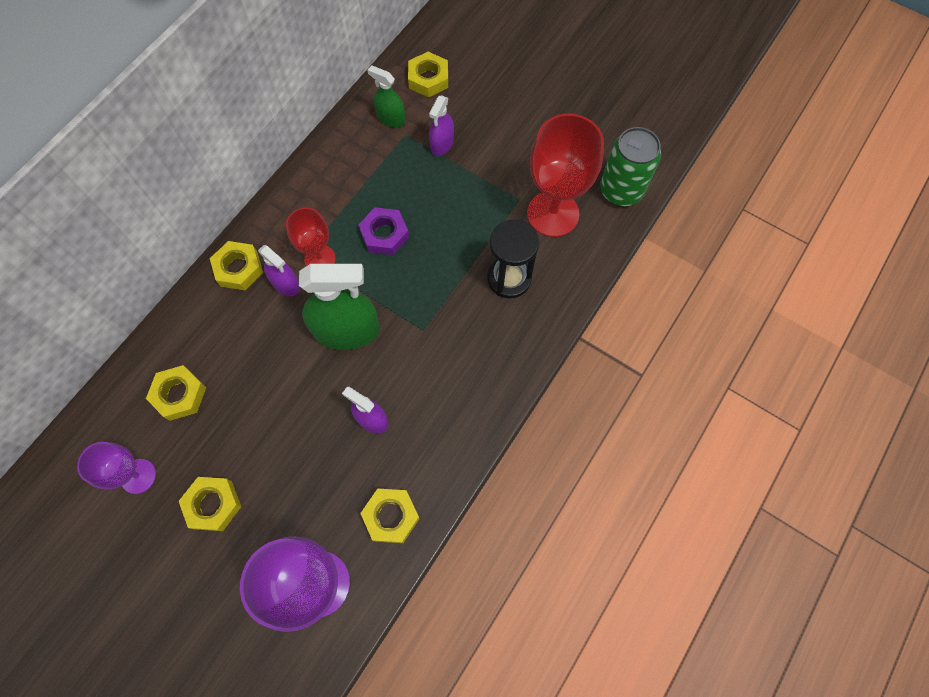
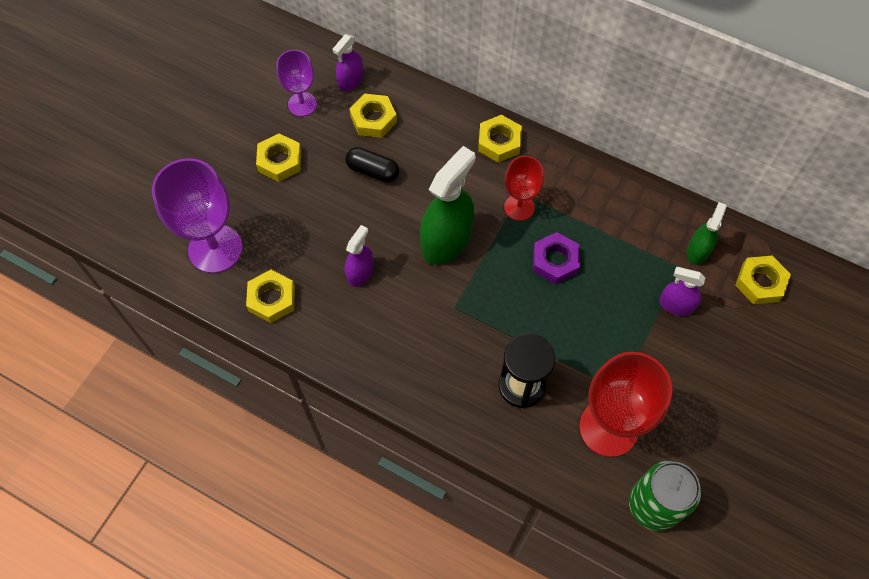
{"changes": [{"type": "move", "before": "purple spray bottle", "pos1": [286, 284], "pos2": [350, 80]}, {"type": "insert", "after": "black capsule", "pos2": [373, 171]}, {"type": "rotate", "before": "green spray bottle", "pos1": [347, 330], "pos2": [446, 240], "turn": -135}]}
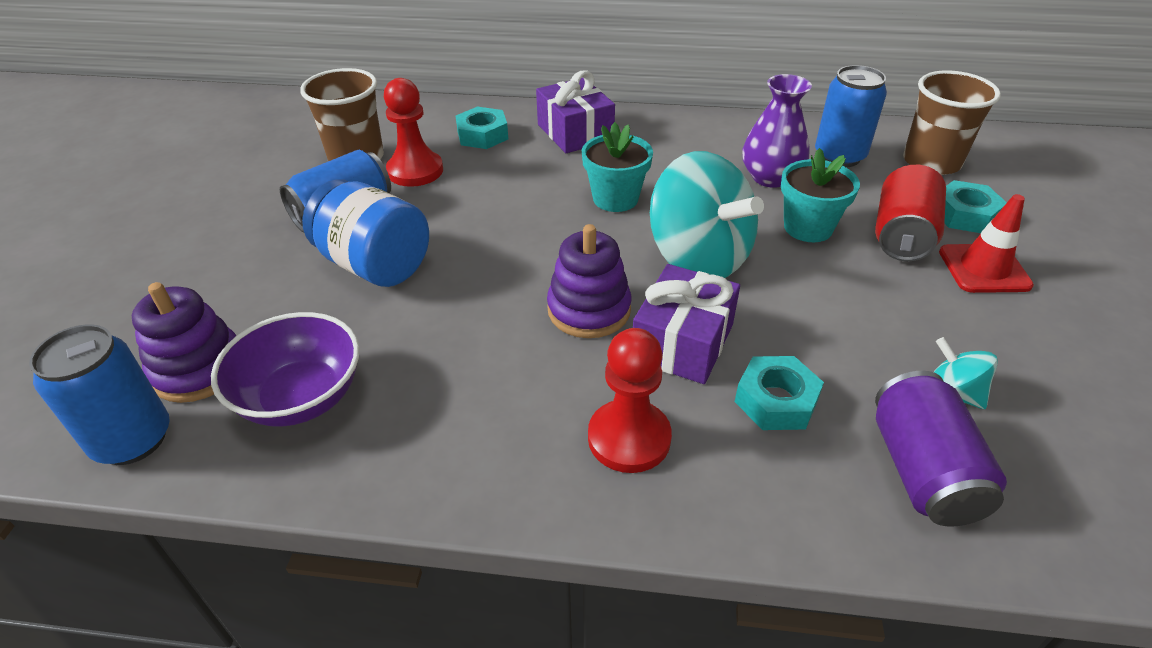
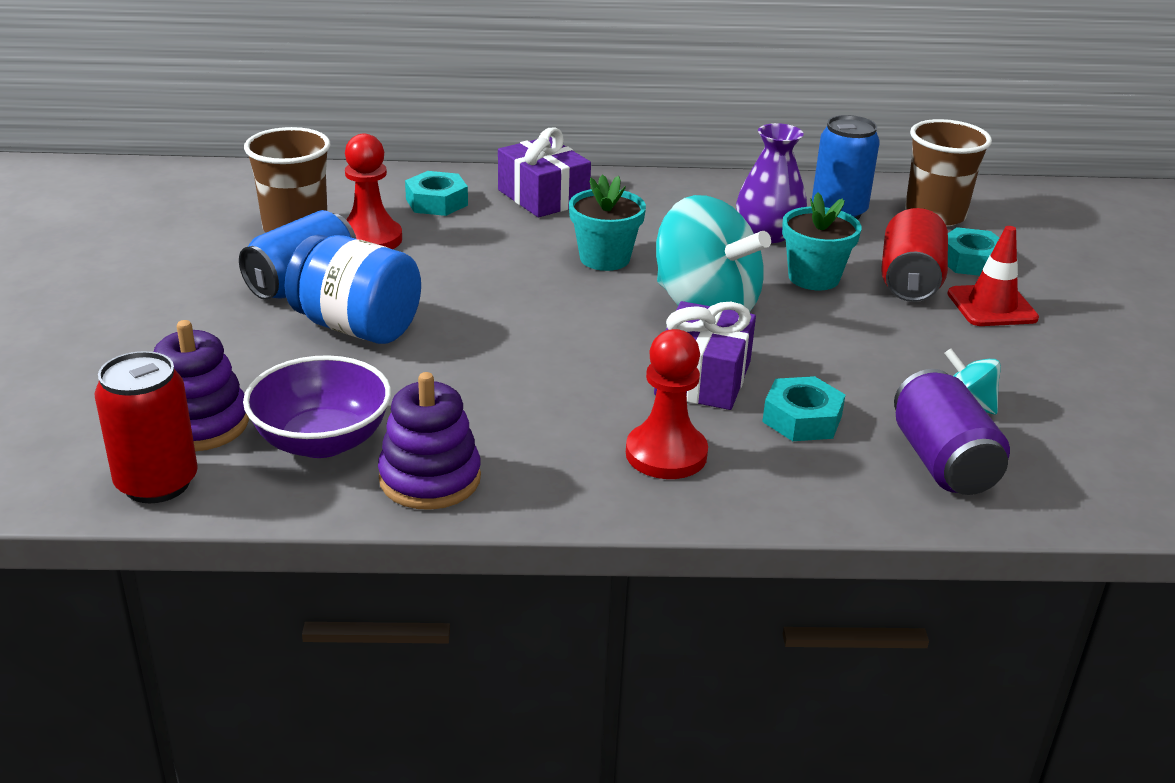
{"changes": [{"type": "recolor", "before": "blue can", "after": "red can", "pos1": [133, 440], "pos2": [157, 483]}, {"type": "move", "before": "purple stacking toy", "pos1": [589, 310], "pos2": [430, 479]}]}
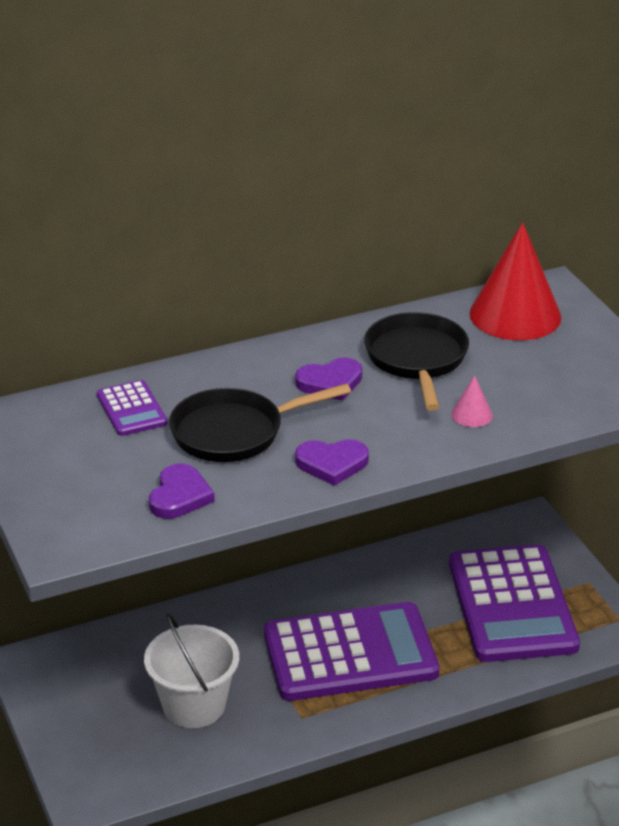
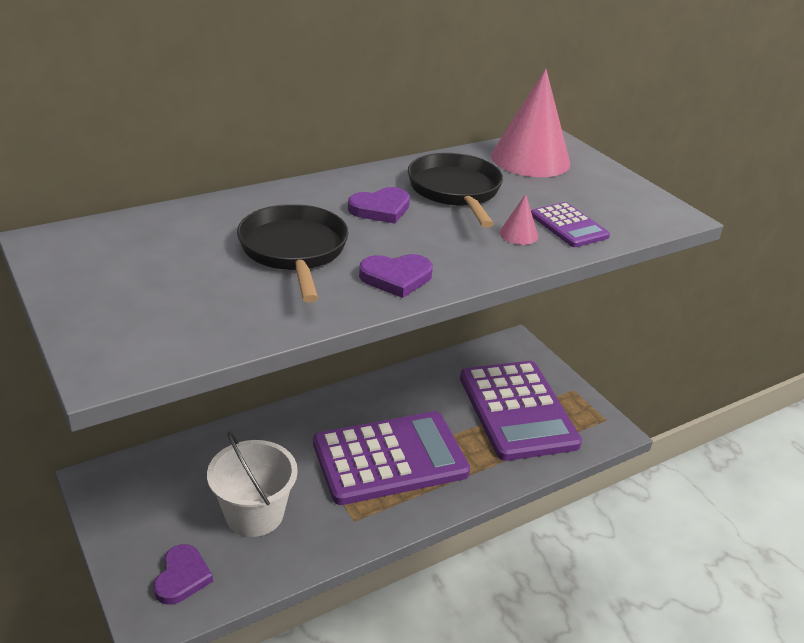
{"changes": [{"type": "move", "before": "purple heart", "pos1": [179, 496], "pos2": [182, 577]}, {"type": "rotate", "before": "black pan", "pos1": [234, 432], "pos2": [294, 251], "turn": 105}, {"type": "recolor", "before": "red cone", "after": "pink cone", "pos1": [515, 315], "pos2": [530, 159]}, {"type": "move", "before": "purple calculator", "pos1": [131, 409], "pos2": [569, 226]}]}
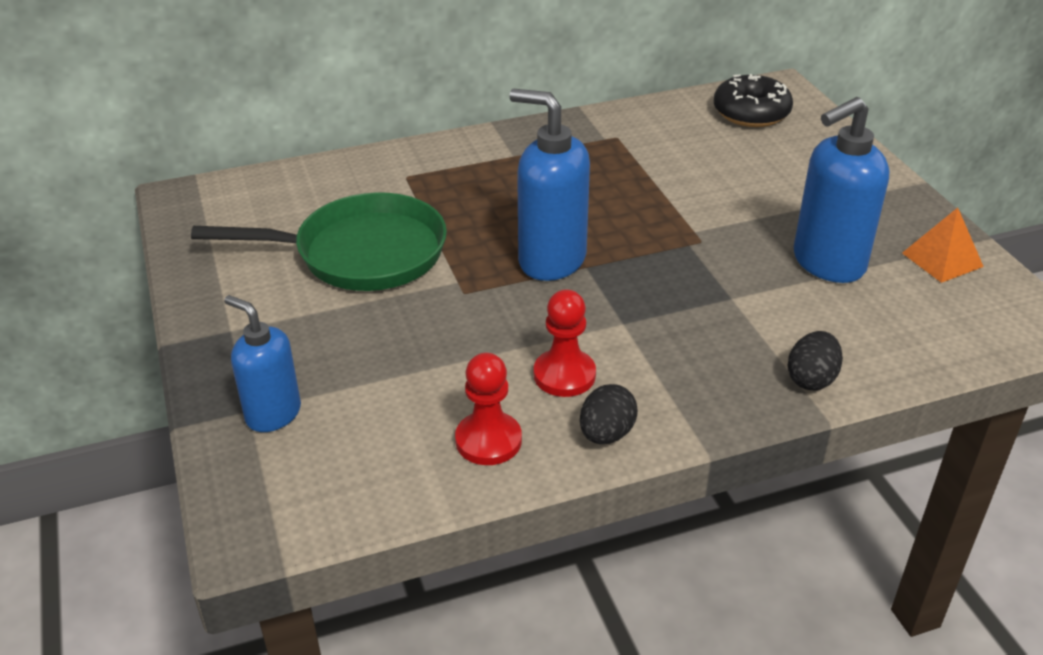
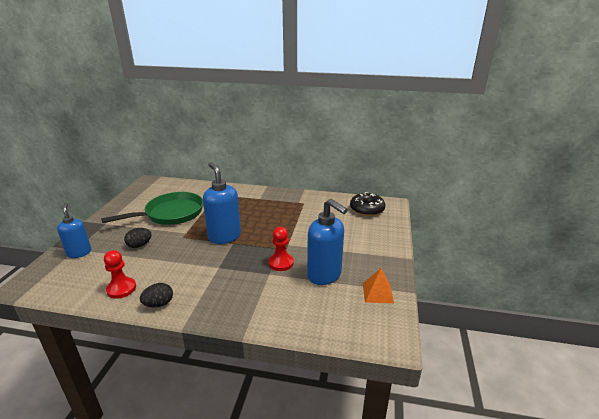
{"changes": [{"type": "rotate", "before": "green pan", "pos1": [361, 253], "pos2": [171, 214], "turn": -60}, {"type": "move", "before": "black egg", "pos1": [811, 379], "pos2": [139, 245]}, {"type": "move", "before": "red pawn", "pos1": [564, 375], "pos2": [281, 263]}, {"type": "rotate", "before": "blue soap dispenser", "pos1": [827, 263], "pos2": [324, 275], "turn": -135}]}
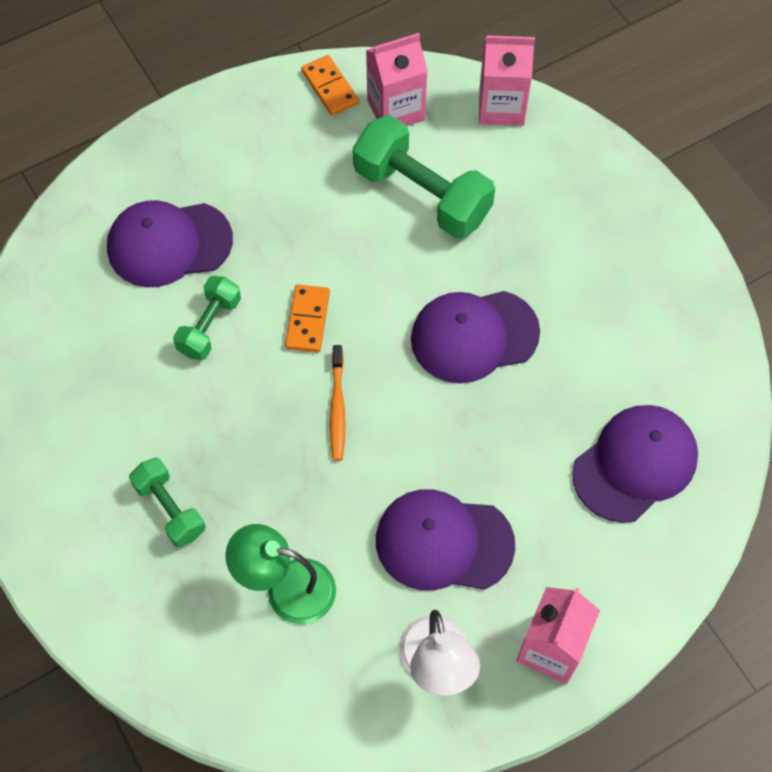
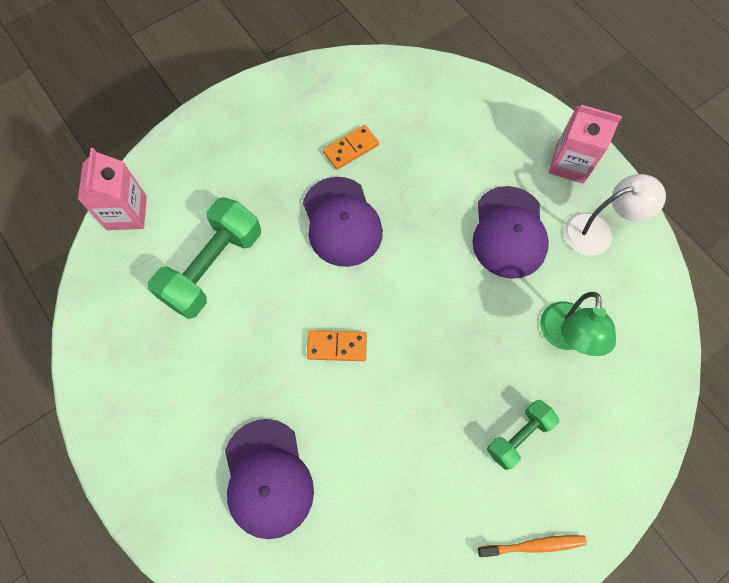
{"changes": [{"type": "move", "before": "orange domino", "pos1": [330, 87], "pos2": [351, 149]}, {"type": "move", "before": "orange toothbrush", "pos1": [337, 408], "pos2": [533, 545]}, {"type": "delete", "before": "green dumbbell", "pos1": [209, 326]}, {"type": "delete", "before": "pink carton", "pos1": [396, 110]}, {"type": "delete", "before": "purple cap", "pos1": [635, 464]}]}
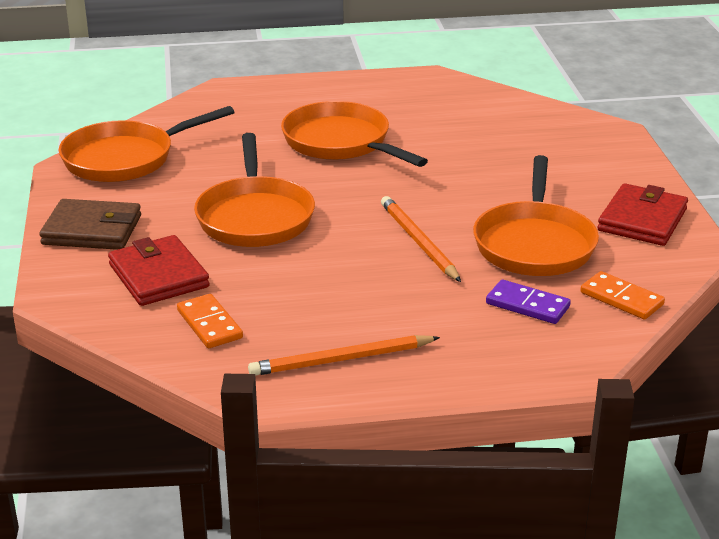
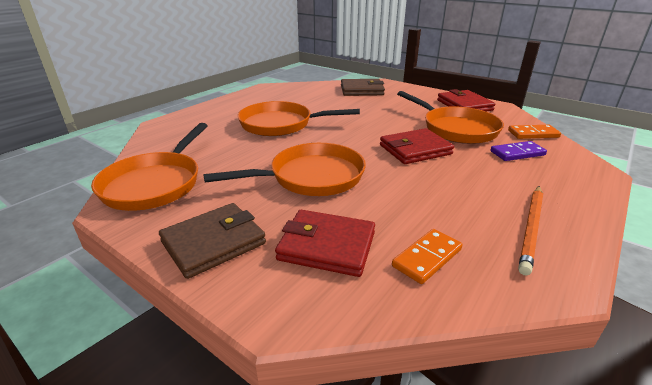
{"changes": [{"type": "rotate", "before": "orange pan", "pos1": [255, 217], "pos2": [311, 177], "turn": -60}, {"type": "insert", "after": "brown wallet", "pos2": [362, 90]}, {"type": "replace", "before": "orange pencil", "after": "red wallet", "pos1": [418, 242], "pos2": [415, 150]}, {"type": "rotate", "before": "orange domino", "pos1": [209, 324], "pos2": [427, 258], "turn": -60}]}
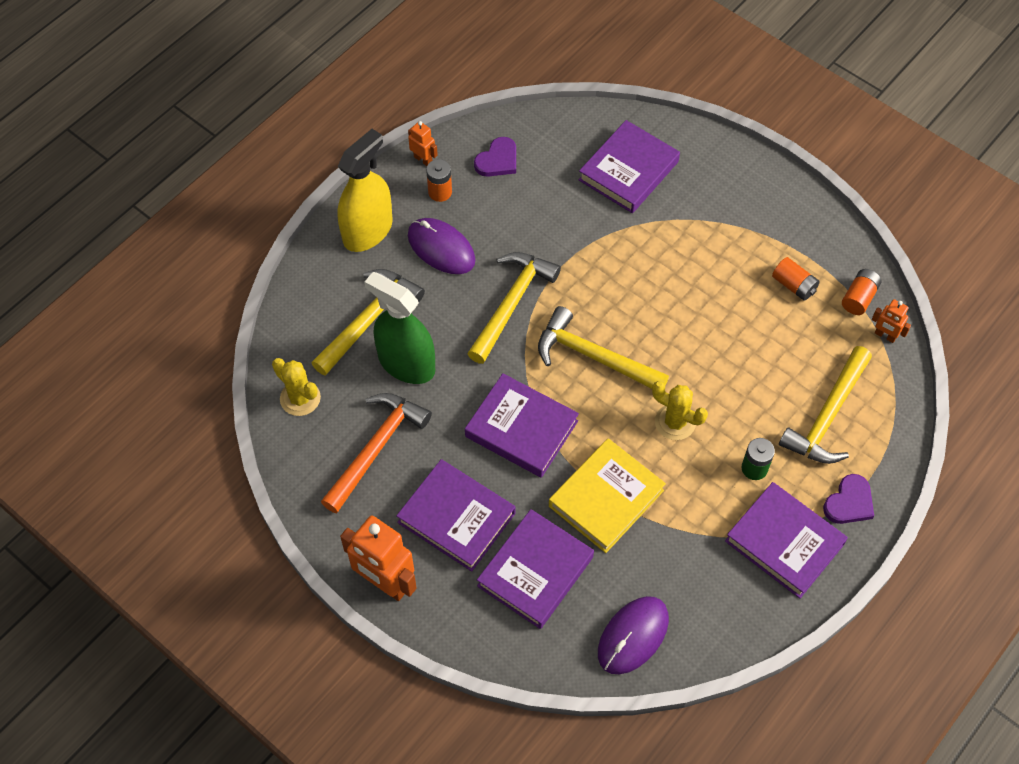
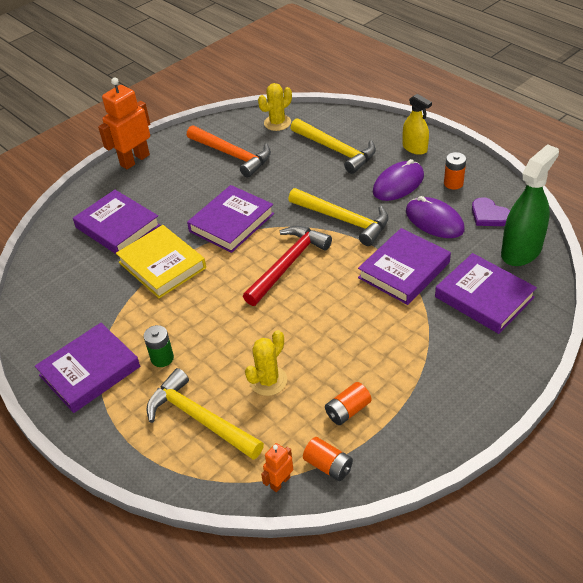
{"changes": [{"type": "recolor", "before": "yellow hammer", "after": "red hammer", "pos1": [593, 356], "pos2": [288, 264]}, {"type": "move", "before": "yellow cactus", "pos1": [675, 422], "pos2": [268, 381]}, {"type": "move", "before": "purple book", "pos1": [456, 518], "pos2": [404, 270]}, {"type": "resize", "before": "yellow spray bottle", "pos1": [367, 231], "pos2": [415, 148], "scale": 0.6}, {"type": "move", "before": "purple mouse", "pos1": [633, 636], "pos2": [434, 220]}, {"type": "move", "before": "green spray bottle", "pos1": [406, 363], "pos2": [521, 251]}, {"type": "delete", "before": "orange robot", "pos1": [423, 159]}, {"type": "delete", "before": "purple heart", "pos1": [849, 502]}]}
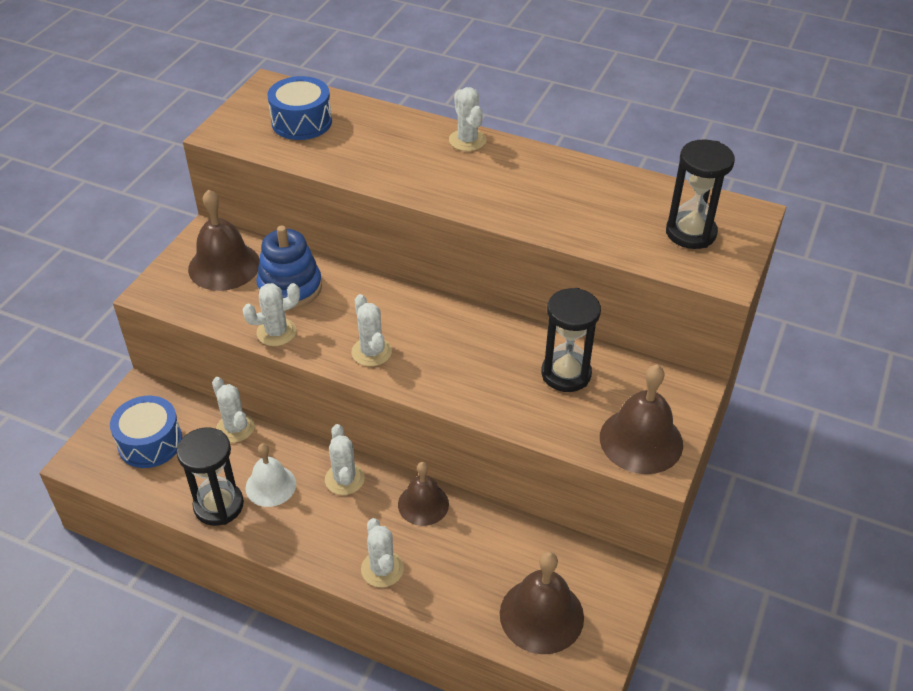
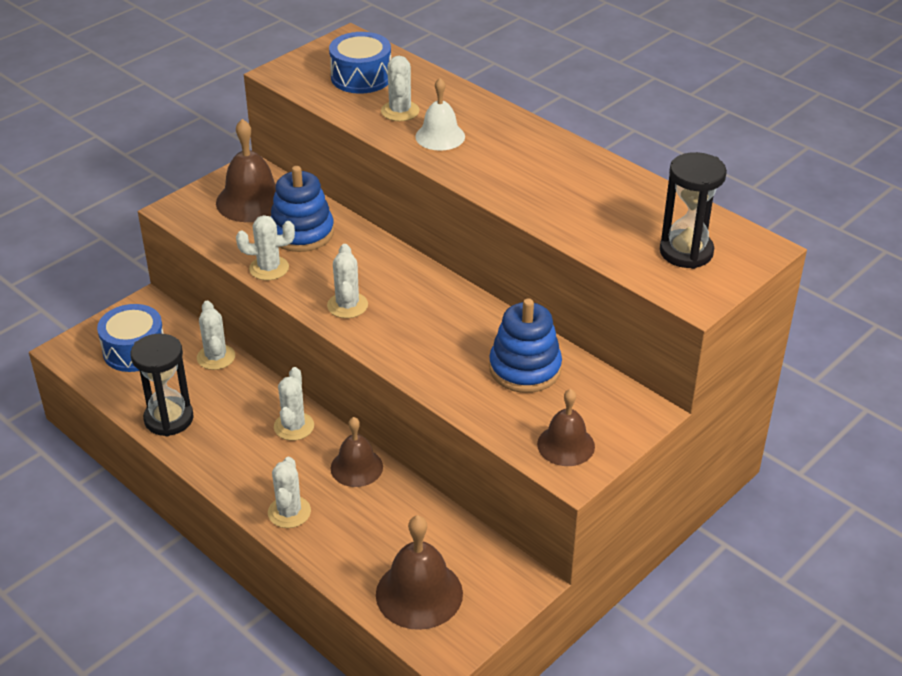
{"changes": [{"type": "move", "before": "white cactus", "pos1": [467, 140], "pos2": [400, 111]}, {"type": "move", "before": "white bell", "pos1": [270, 486], "pos2": [440, 136]}, {"type": "replace", "before": "black hourglass", "after": "blue stacking toy", "pos1": [566, 374], "pos2": [525, 368]}, {"type": "resize", "before": "brown bell", "pos1": [641, 440], "pos2": [566, 445], "scale": 0.66}]}
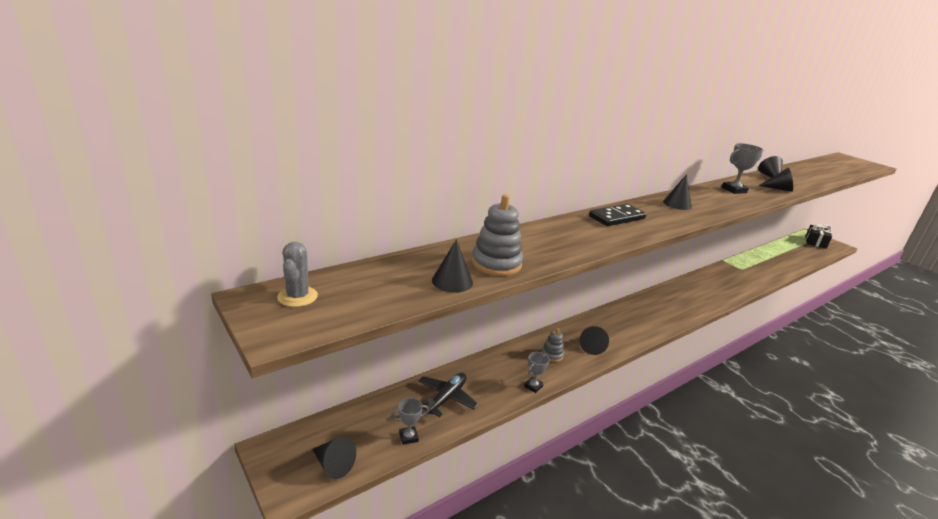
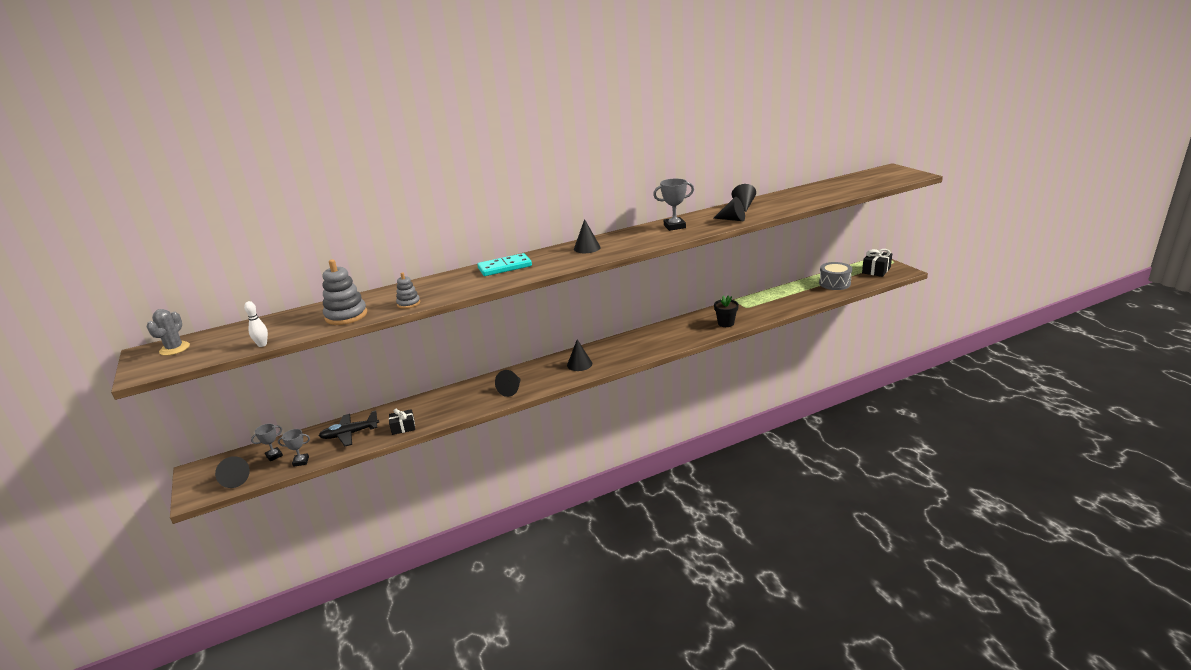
{"changes": [{"type": "insert", "after": "white bowling pin", "pos2": [262, 345]}, {"type": "move", "before": "grey trophy", "pos1": [533, 386], "pos2": [274, 456]}, {"type": "rotate", "before": "black plane", "pos1": [446, 398], "pos2": [349, 434], "turn": -150}, {"type": "insert", "after": "black gift", "pos2": [403, 427]}, {"type": "move", "before": "grey stacking toy", "pos1": [552, 355], "pos2": [408, 303]}, {"type": "recolor", "before": "black domino", "after": "turquoise domino", "pos1": [617, 218], "pos2": [505, 267]}, {"type": "move", "before": "black cone", "pos1": [452, 281], "pos2": [579, 364]}, {"type": "insert", "after": "black flower pot", "pos2": [726, 323]}, {"type": "insert", "after": "grey drum", "pos2": [834, 283]}]}
